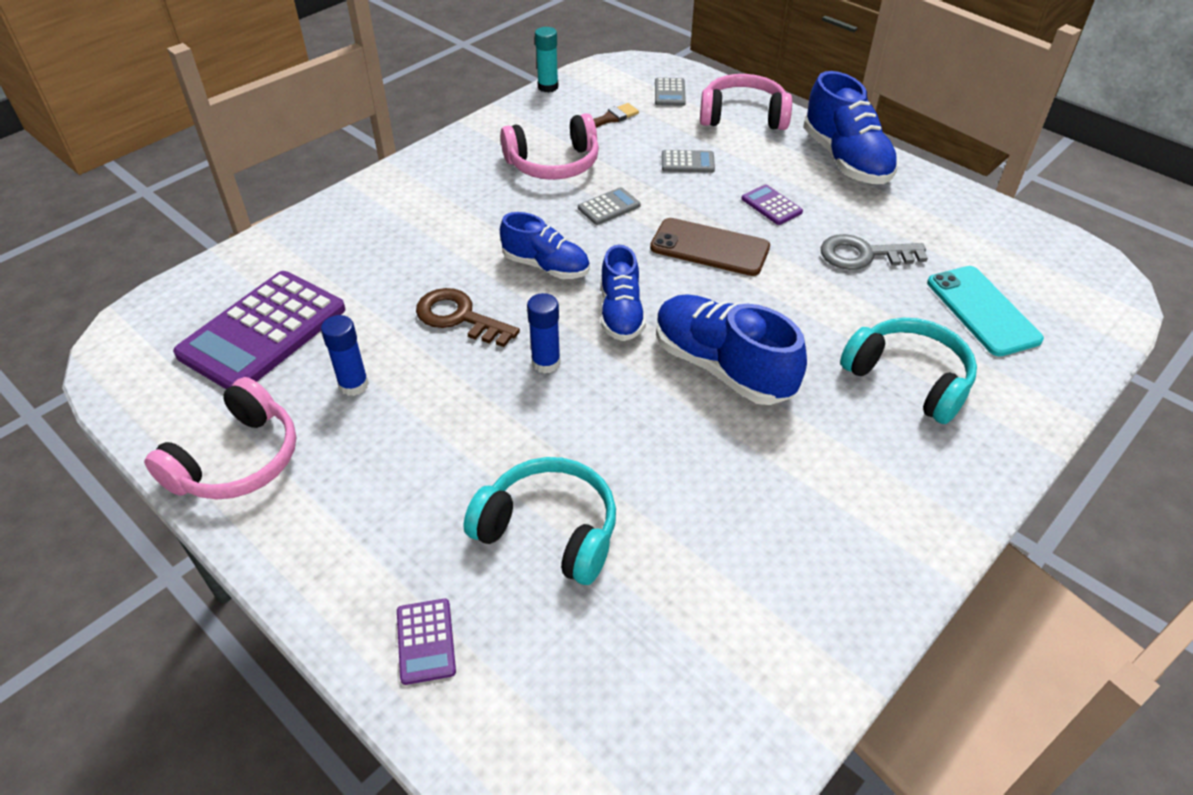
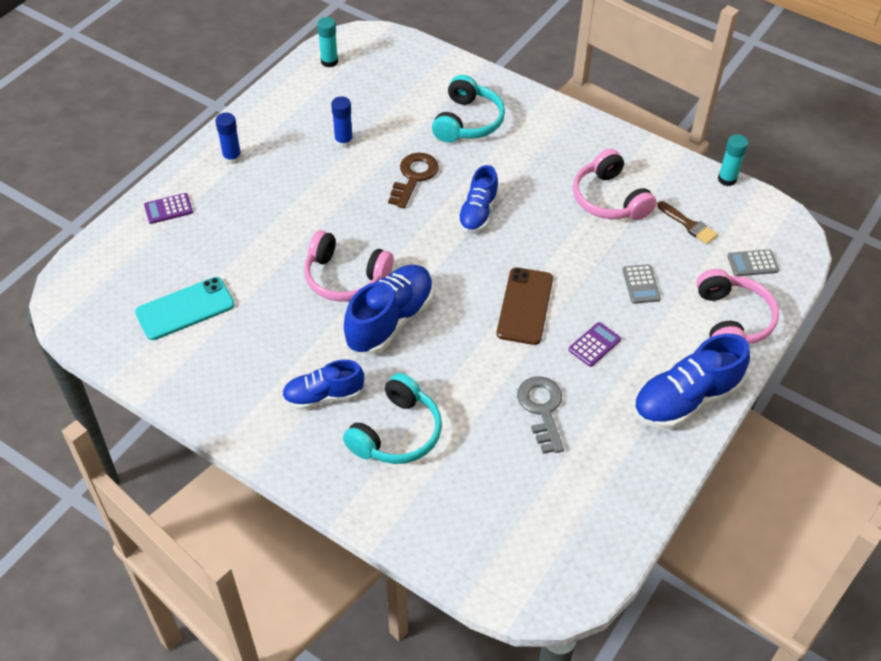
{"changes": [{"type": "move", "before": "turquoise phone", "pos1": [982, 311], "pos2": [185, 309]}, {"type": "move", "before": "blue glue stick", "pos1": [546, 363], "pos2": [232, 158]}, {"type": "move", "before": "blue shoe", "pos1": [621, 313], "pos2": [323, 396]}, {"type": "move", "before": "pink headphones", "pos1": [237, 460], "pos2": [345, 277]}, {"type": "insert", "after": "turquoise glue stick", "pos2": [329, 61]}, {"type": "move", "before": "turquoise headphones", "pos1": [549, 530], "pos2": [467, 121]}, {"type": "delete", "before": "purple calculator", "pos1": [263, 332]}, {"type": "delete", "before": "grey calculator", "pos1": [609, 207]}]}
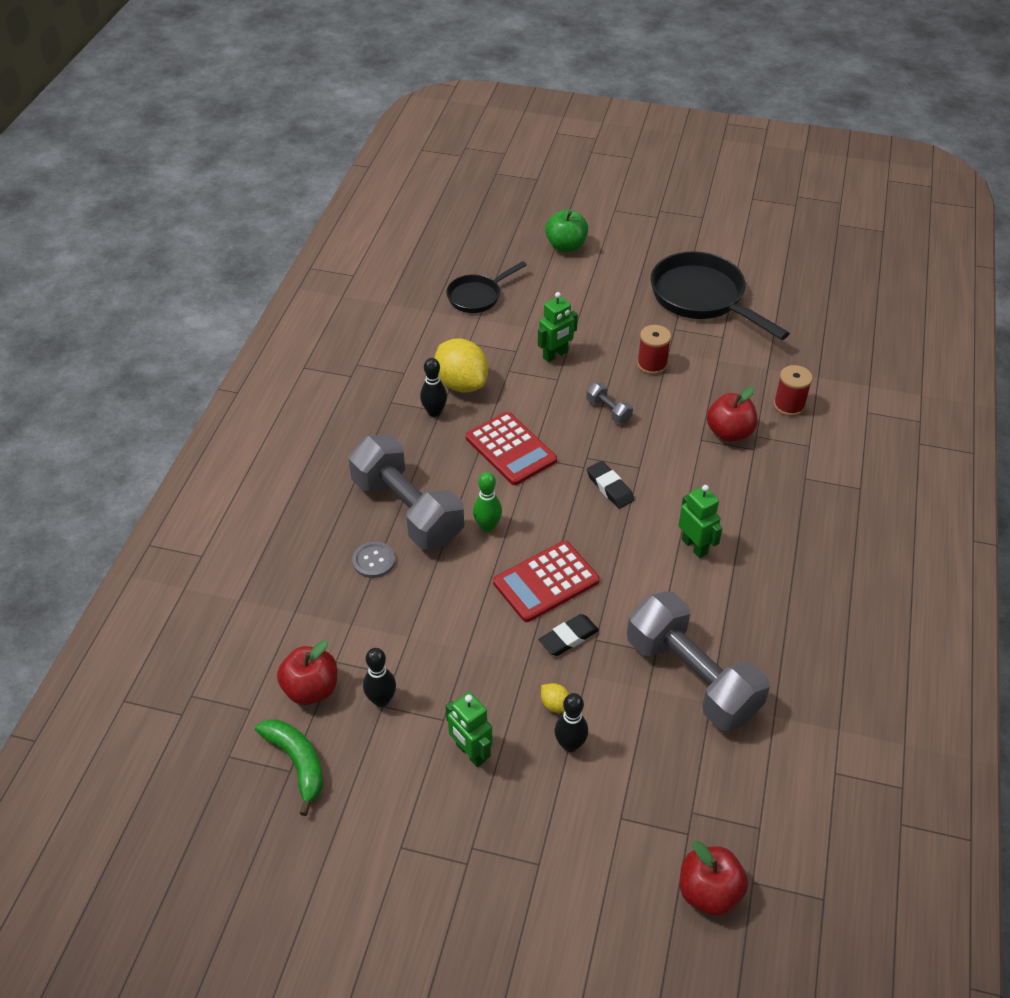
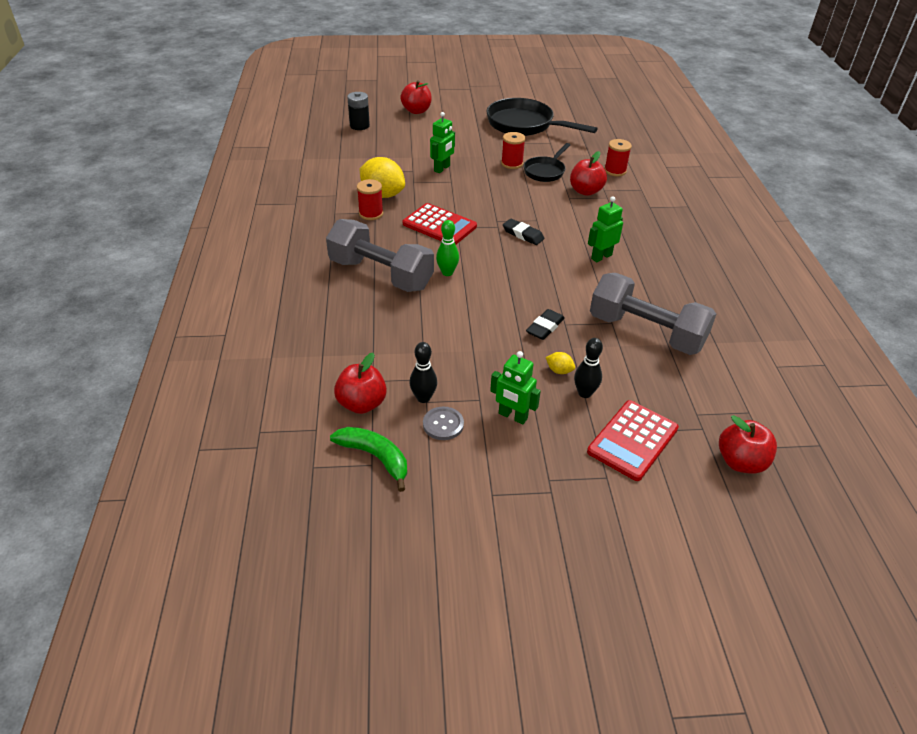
{"changes": [{"type": "insert", "after": "black battery", "pos2": [359, 126]}, {"type": "replace", "before": "black bowling pin", "after": "red spool", "pos1": [434, 412], "pos2": [371, 214]}, {"type": "recolor", "before": "green apple", "after": "red apple", "pos1": [566, 246], "pos2": [416, 111]}, {"type": "move", "before": "grey button", "pos1": [374, 561], "pos2": [443, 424]}, {"type": "move", "before": "black pan", "pos1": [477, 296], "pos2": [545, 171]}, {"type": "move", "before": "red calculator", "pos1": [546, 582], "pos2": [632, 440]}, {"type": "rotate", "before": "green robot", "pos1": [694, 546], "pos2": [601, 257], "turn": -75}, {"type": "delete", "before": "grey dumbbell", "pos1": [608, 411]}]}
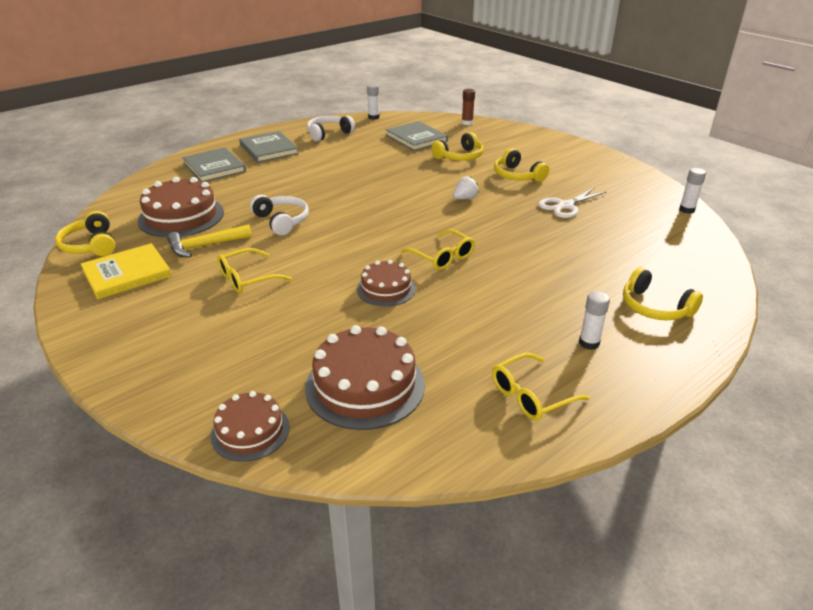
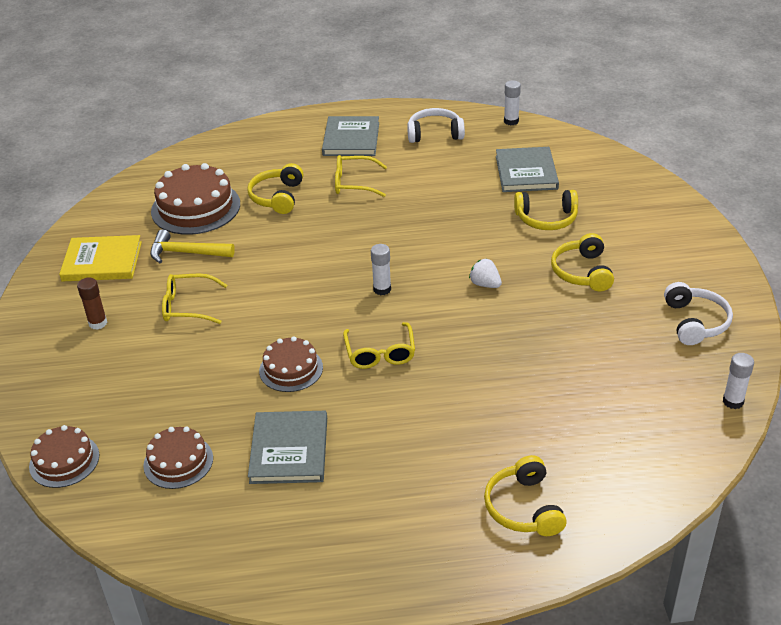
{"changes": [{"type": "move", "before": "brown glue stick", "pos1": [467, 123], "pos2": [98, 323]}, {"type": "resize", "before": "brown cake", "pos1": [365, 385], "pos2": [178, 461], "scale": 0.6}, {"type": "move", "before": "yellow headphones", "pos1": [91, 245], "pos2": [277, 197]}, {"type": "move", "before": "grey book", "pos1": [214, 167], "pos2": [289, 450]}, {"type": "move", "before": "yellow glasses", "pos1": [531, 395], "pos2": [354, 183]}, {"type": "move", "before": "white glue stick", "pos1": [589, 343], "pos2": [382, 289]}, {"type": "rotate", "before": "white strawberry", "pos1": [465, 198], "pos2": [485, 284], "turn": -135}, {"type": "move", "before": "white headphones", "pos1": [282, 221], "pos2": [695, 322]}, {"type": "delete", "before": "white scissors", "pos1": [565, 206]}]}
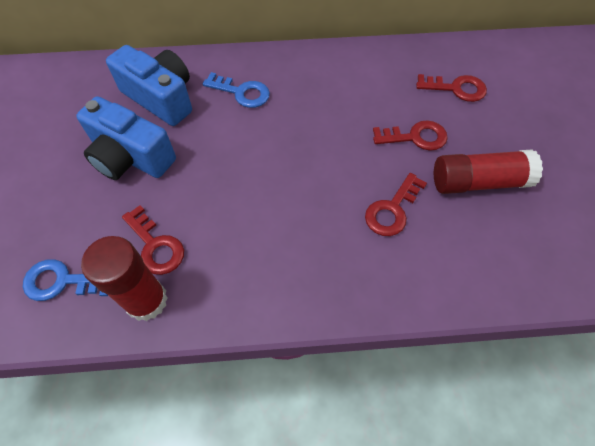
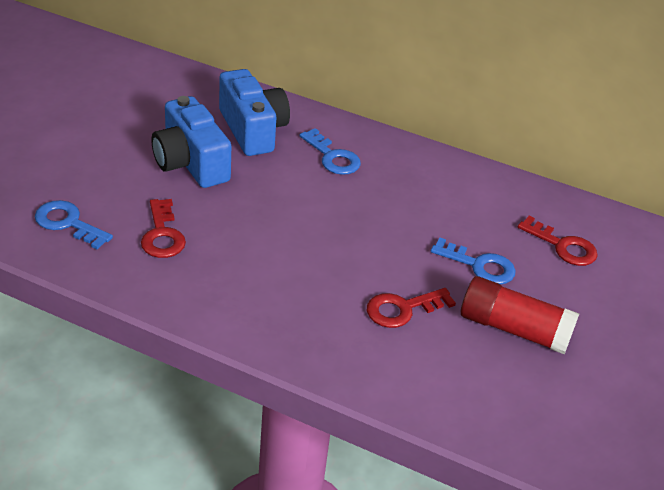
{"changes": [{"type": "recolor", "before": "red key", "after": "blue key", "pos1": [415, 137], "pos2": [479, 265]}, {"type": "delete", "before": "red glue stick", "pos1": [146, 300]}]}
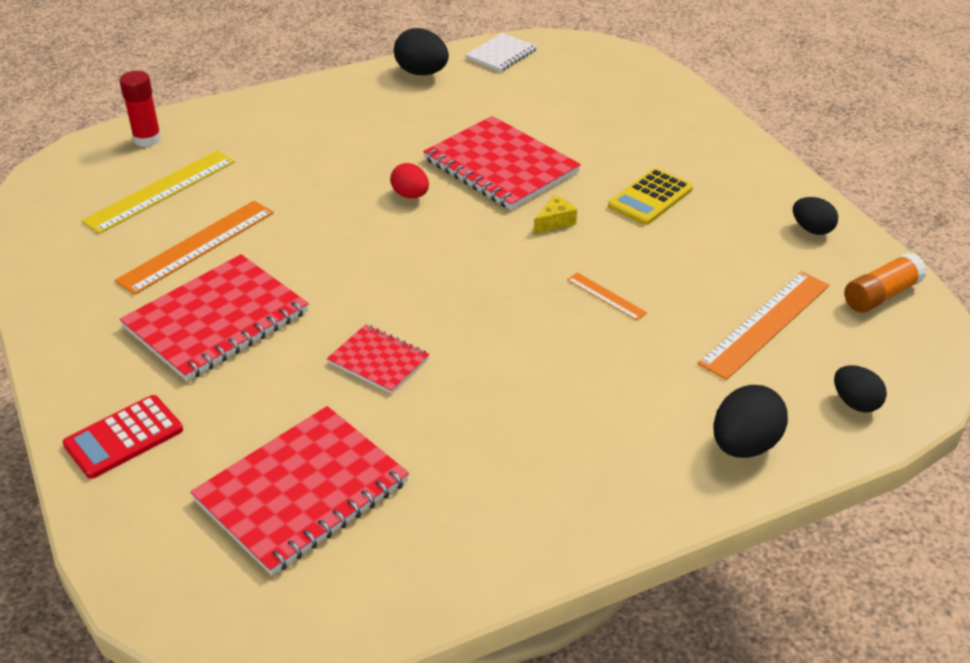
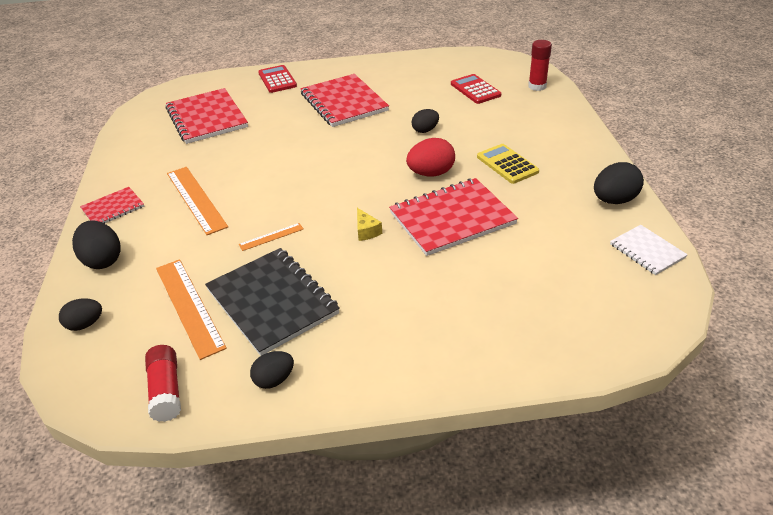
{"changes": [{"type": "move", "before": "red notebook", "pos1": [378, 361], "pos2": [113, 208]}, {"type": "recolor", "before": "orange glue stick", "after": "red glue stick", "pos1": [881, 295], "pos2": [166, 390]}, {"type": "move", "before": "orange ruler", "pos1": [197, 246], "pos2": [196, 199]}, {"type": "insert", "after": "black notebook", "pos2": [272, 302]}, {"type": "resize", "before": "red egg", "pos1": [410, 195], "pos2": [431, 173], "scale": 1.55}, {"type": "insert", "after": "black egg", "pos2": [425, 130]}, {"type": "replace", "before": "yellow ruler", "after": "red calculator", "pos1": [160, 191], "pos2": [475, 90]}, {"type": "move", "before": "yellow calculator", "pos1": [650, 198], "pos2": [507, 164]}]}
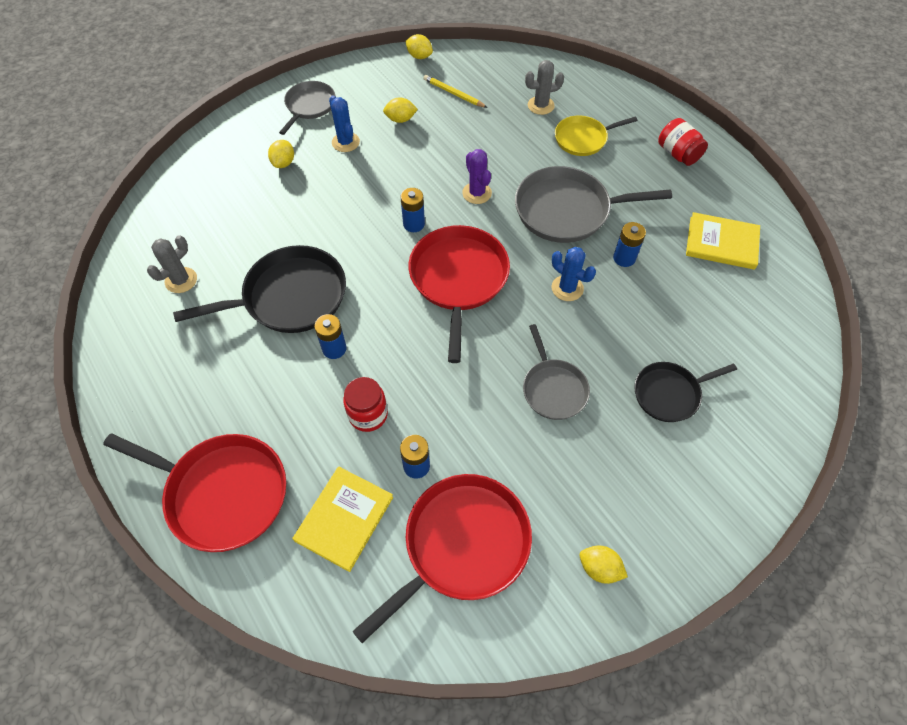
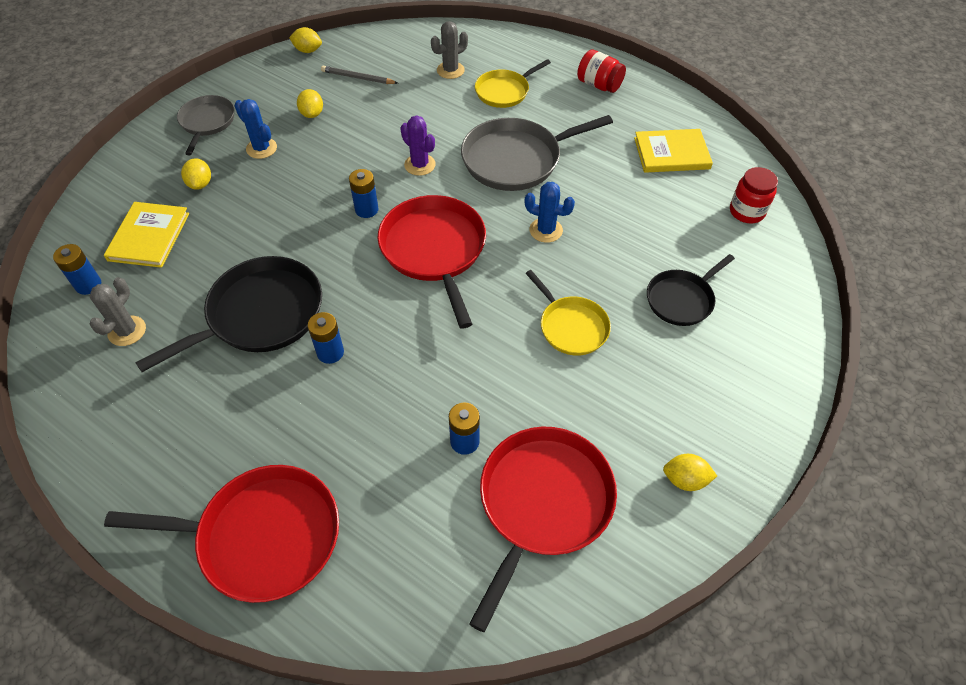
{"changes": [{"type": "move", "before": "blue battery", "pos1": [624, 258], "pos2": [88, 285]}, {"type": "move", "before": "yellow book", "pos1": [344, 518], "pos2": [149, 236]}, {"type": "rotate", "before": "yellow lemon", "pos1": [400, 119], "pos2": [312, 114], "turn": -75}, {"type": "recolor", "before": "yellow pencil", "after": "grey pencil", "pos1": [453, 93], "pos2": [358, 78]}, {"type": "recolor", "before": "grey pan", "after": "yellow pan", "pos1": [553, 388], "pos2": [571, 326]}, {"type": "move", "before": "red jar", "pos1": [368, 415], "pos2": [746, 212]}]}
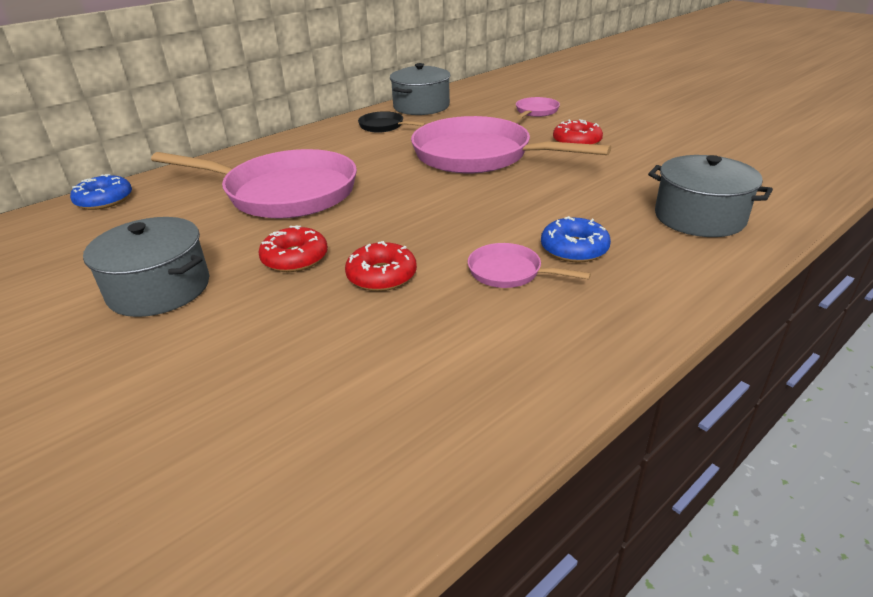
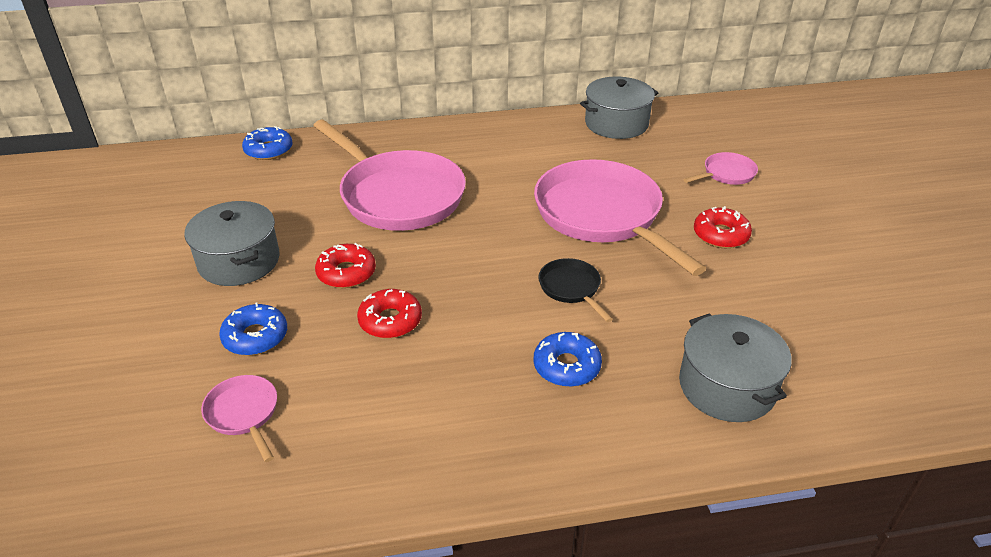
{"changes": [{"type": "move", "before": "pink pan", "pos1": [509, 272], "pos2": [244, 414]}, {"type": "insert", "after": "blue donut", "pos2": [255, 337]}, {"type": "move", "before": "black pan", "pos1": [384, 126], "pos2": [571, 288]}]}
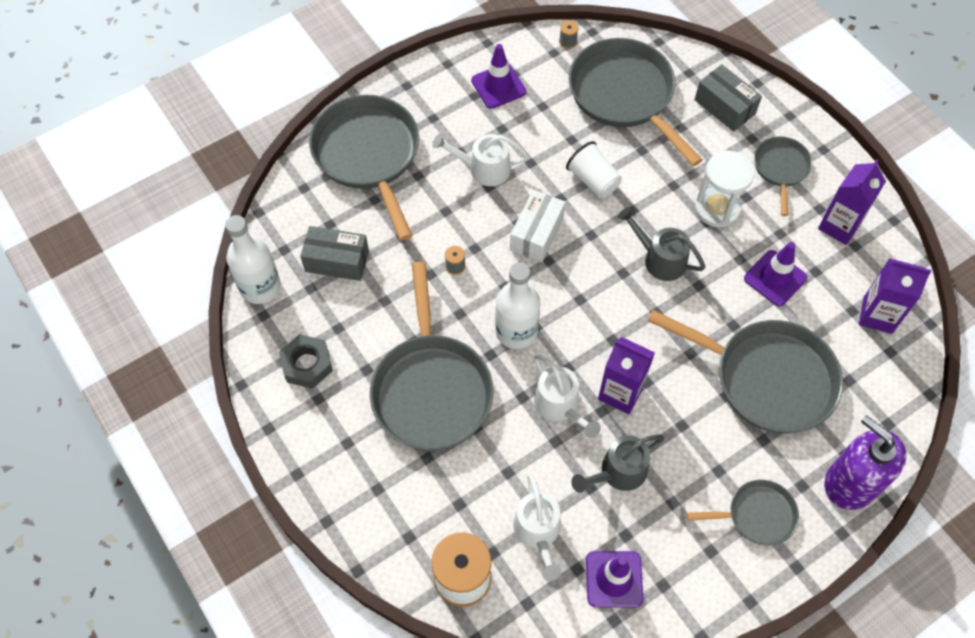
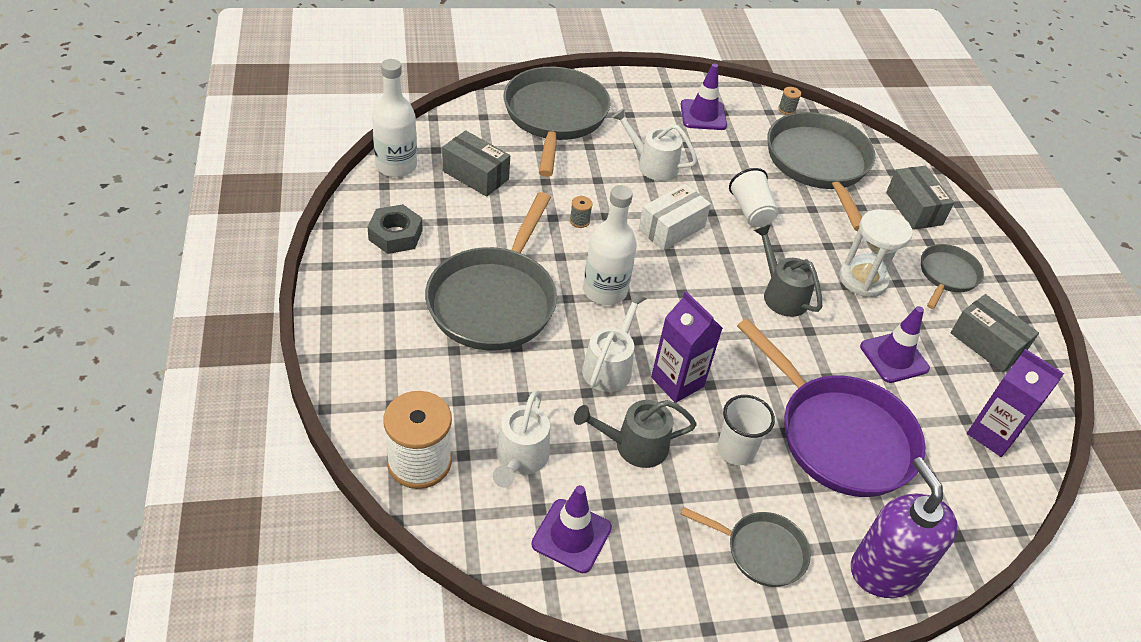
{"changes": [{"type": "rotate", "before": "white watering can", "pos1": [560, 406], "pos2": [610, 366], "turn": -150}, {"type": "insert", "after": "white cup", "pos2": [735, 450]}, {"type": "recolor", "before": "grey pan", "after": "purple pan", "pos1": [767, 378], "pos2": [839, 436]}, {"type": "replace", "before": "purple carton", "after": "grey box", "pos1": [839, 226], "pos2": [986, 344]}]}
